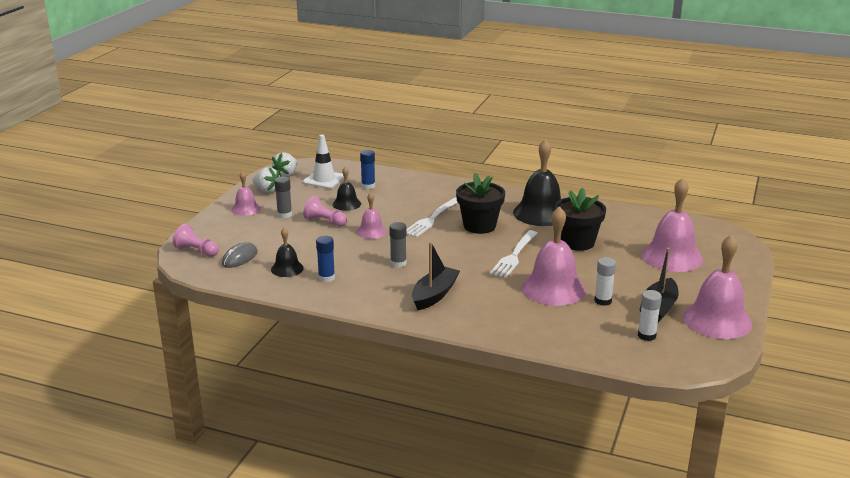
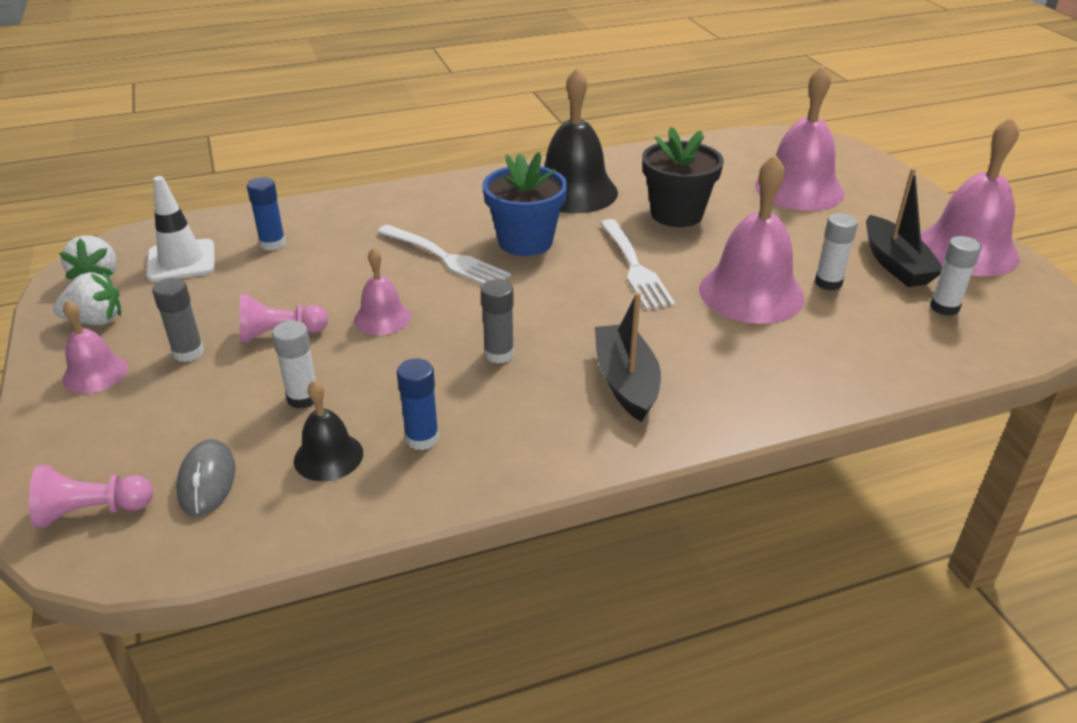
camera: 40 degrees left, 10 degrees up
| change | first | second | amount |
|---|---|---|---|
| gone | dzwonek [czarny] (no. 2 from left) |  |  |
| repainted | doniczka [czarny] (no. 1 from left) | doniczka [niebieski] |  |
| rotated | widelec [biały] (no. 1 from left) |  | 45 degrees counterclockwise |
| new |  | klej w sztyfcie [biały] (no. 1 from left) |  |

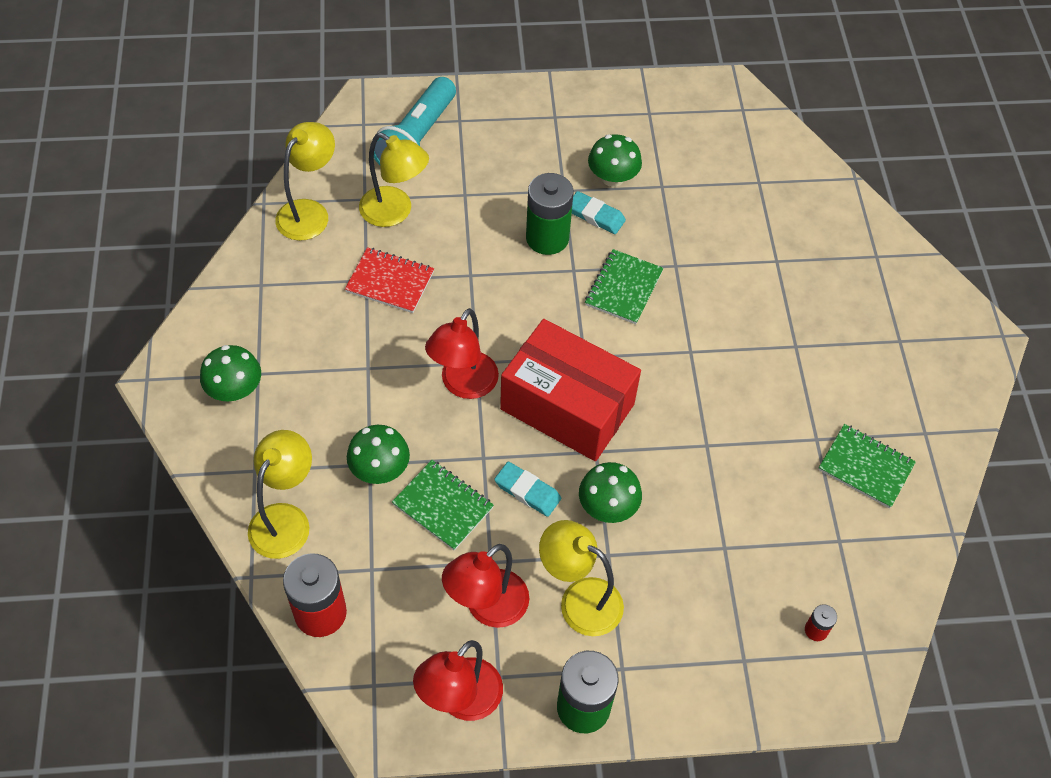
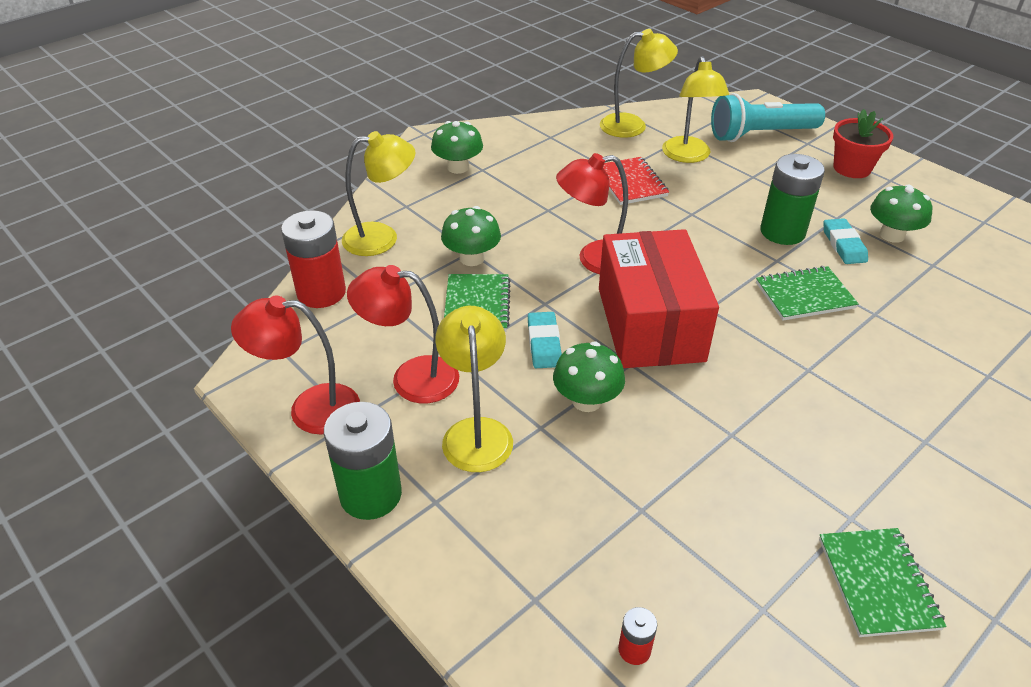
camera: 55 degrees right, 15 degrees down
| change | first | second | amount |
|---|---|---|---|
| new |  | doniczka [czerwony] |  |

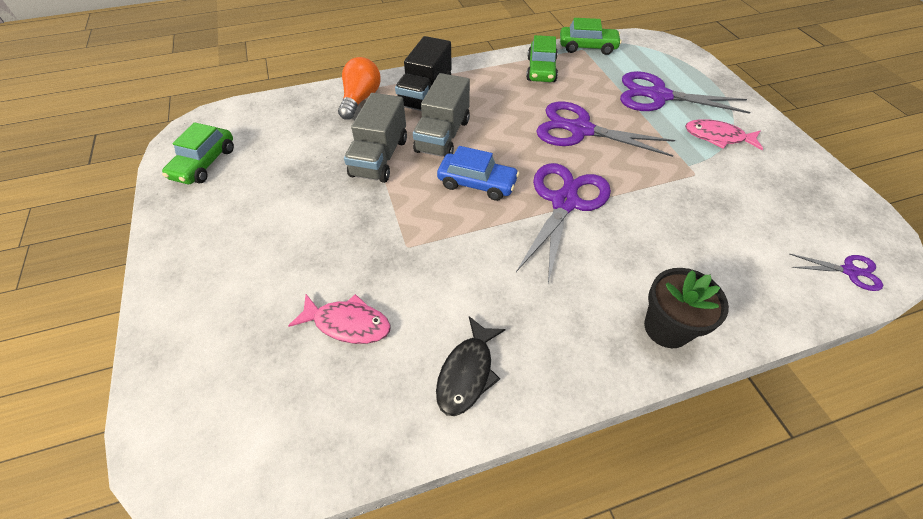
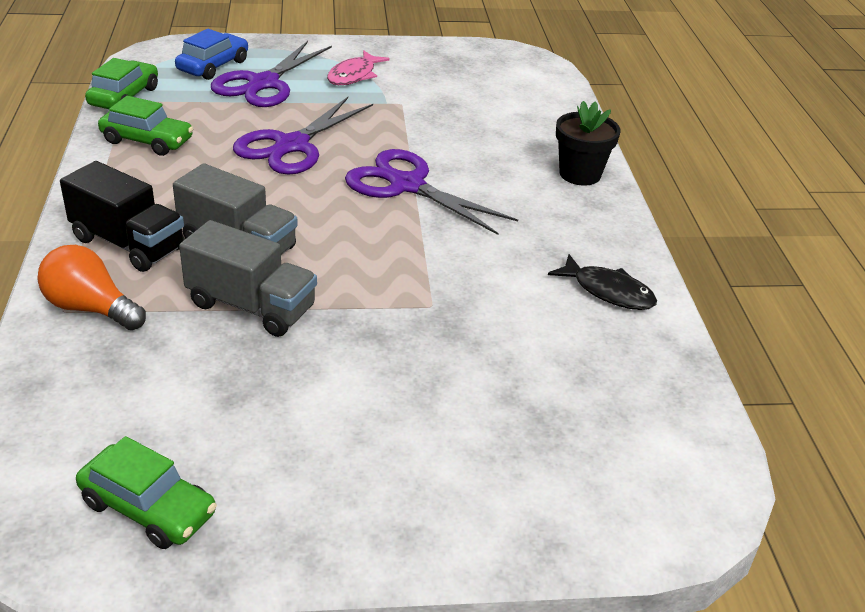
camera: 80 degrees left, 15 degrees down
| change | first | second | amount |
|---|---|---|---|
| shifted | samochód [niebieski] |  |  |
| gone | nożyczki [fioletowy] (no. 4 from left) |  |  |
| gone | ryba [różowy] (no. 1 from left) |  |  |

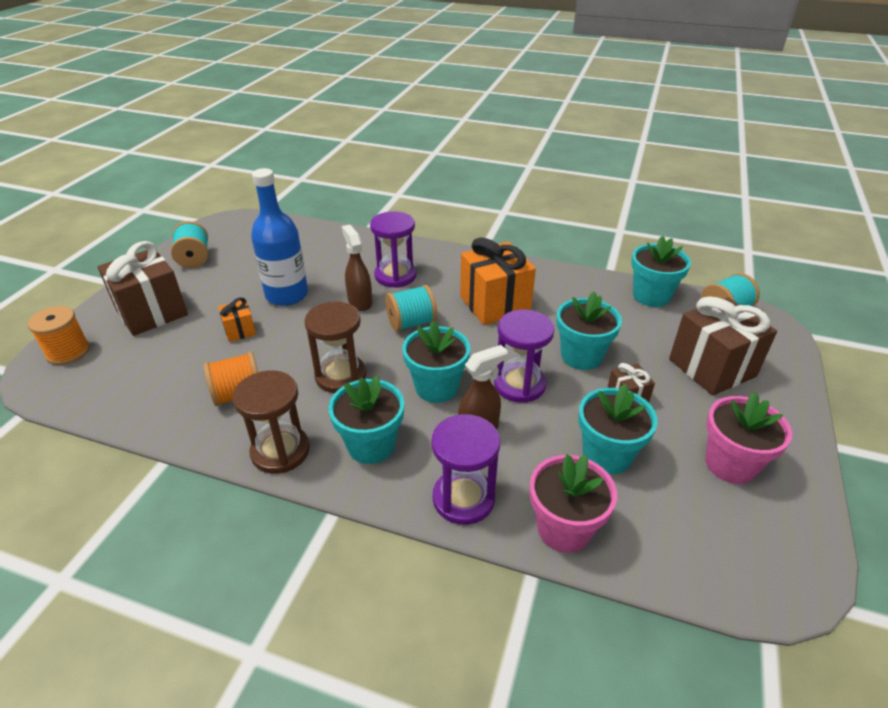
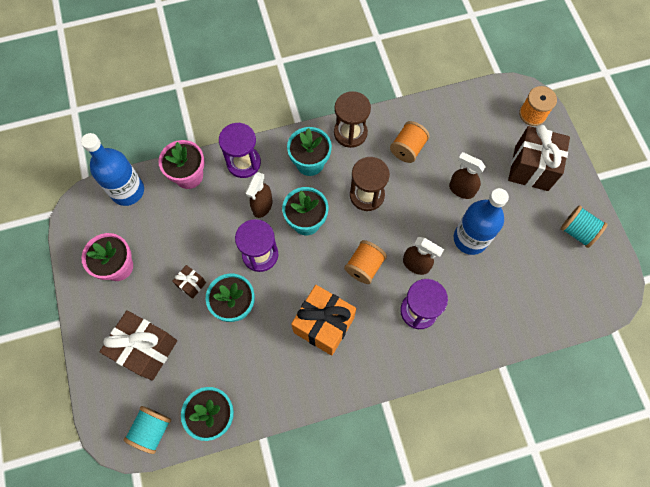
camera: 145 degrees right, 30 degrees up
| change | first | second | amount |
|---|---|---|---|
| repainted | szpulka [turkusowy] (no. 2 from left) | szpulka [pomarańczowy] (no. 1 from left) |  |
| swapped | prezent [pomarańczowy] (no. 1 from left) | spryskiwacz [brązowy] (no. 3 from left) |  |
| gone | doniczka [turkusowy] (no. 4 from left) |  |  |
| new |  | butelka [niebieski] (no. 1 from left) |  |

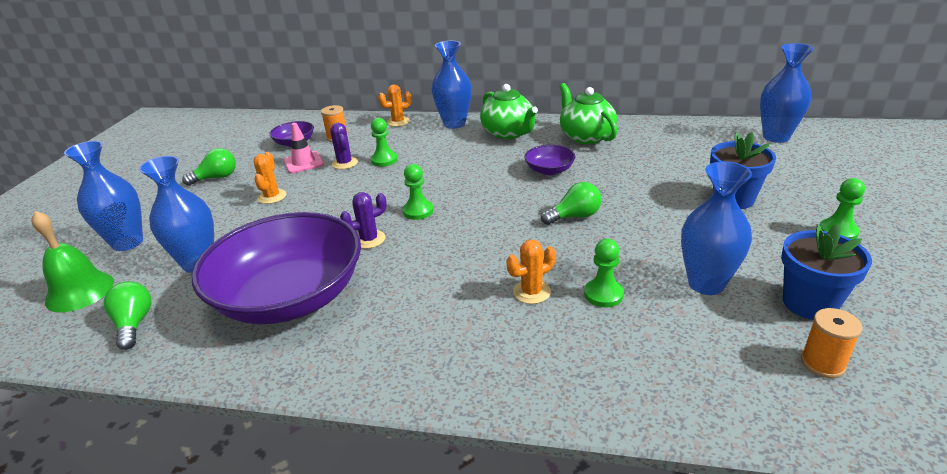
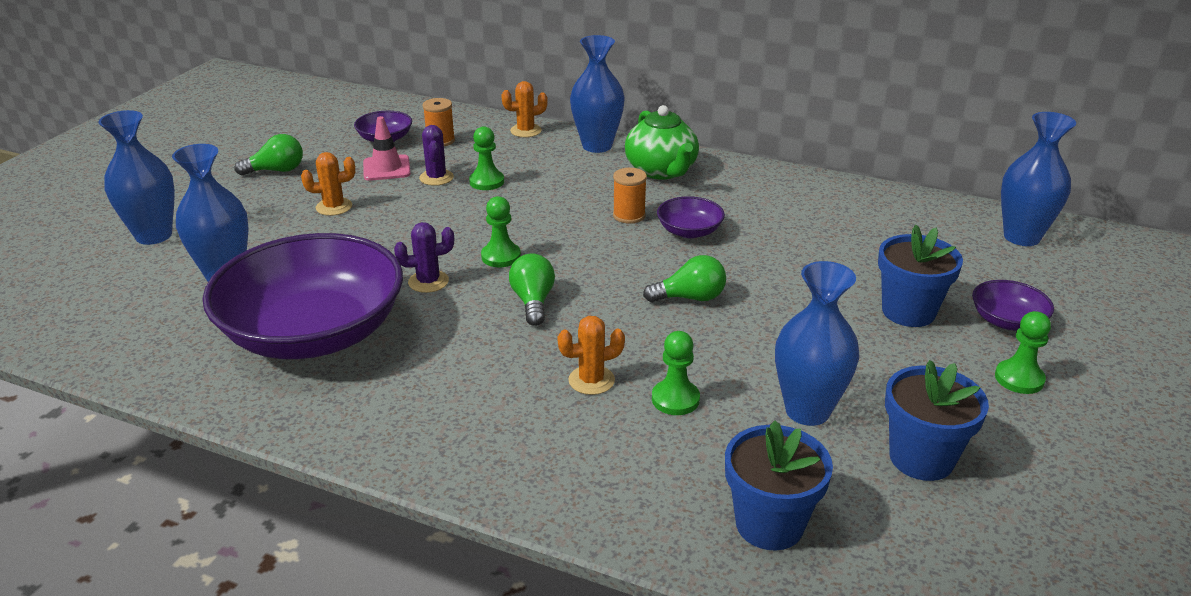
camera: 10 degrees right, 0 degrees up
| change | first | second | amount |
|---|---|---|---|
| gone | imbryk [zielony] (no. 2 from left) |  |  |
| rotated | kaktus [pomarańczowy] (no. 1 from left) |  | 60 degrees clockwise |
| gone | dzwonek [zielony] |  |  |
| shifted | żarówka [zielony] (no. 1 from left in the first image) | żarówka [zielony] (no. 2 from left) |  |
| shifted | szpulka [pomarańczowy] (no. 2 from left) |  |  |
| new |  | miska [fioletowy] (no. 4 from left) |  |
| new |  | doniczka [niebieski] (no. 1 from left) |  |

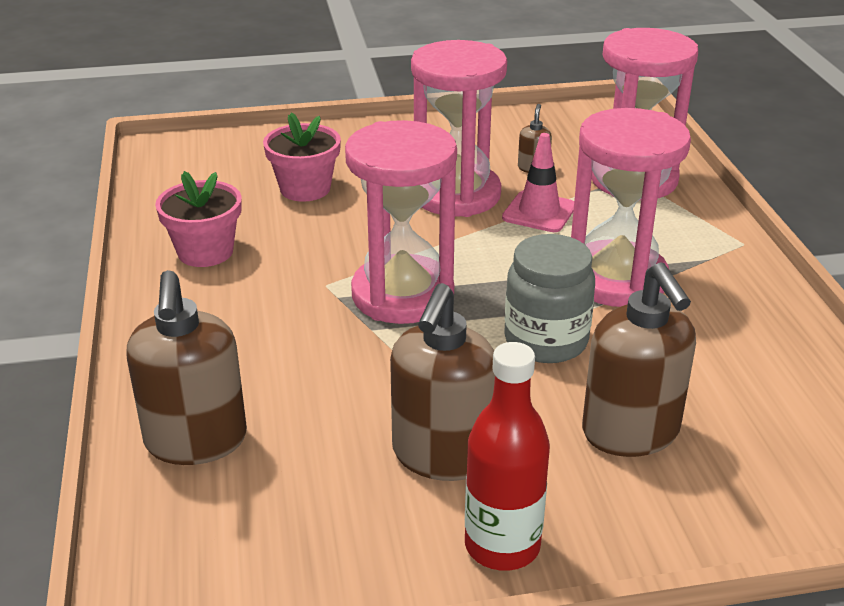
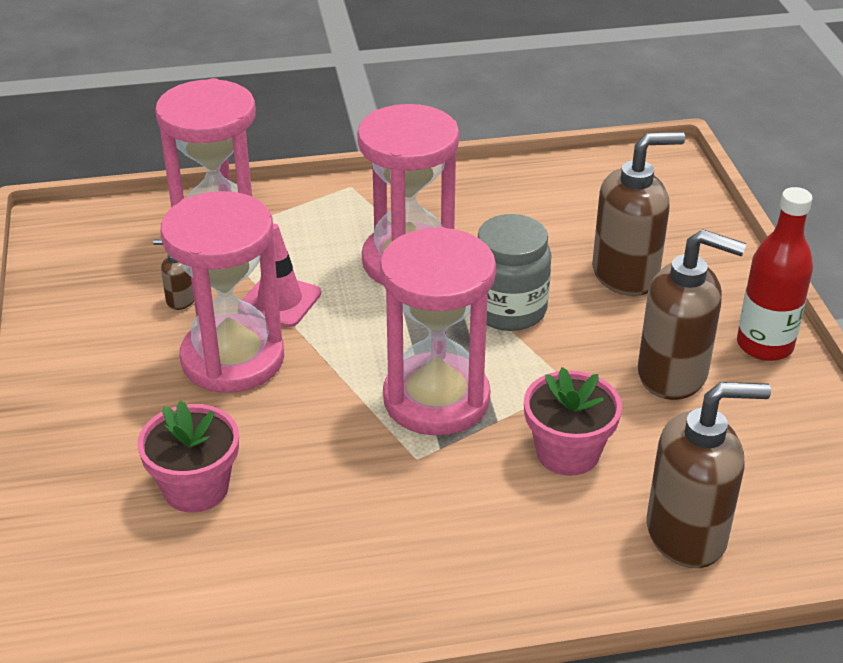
camera: 90 degrees left, 5 degrees up
| change | first | second | amount |
|---|---|---|---|
| shifted | doniczka [różowy] (no. 1 from left in the first image) | doniczka [różowy] (no. 2 from left) |  |

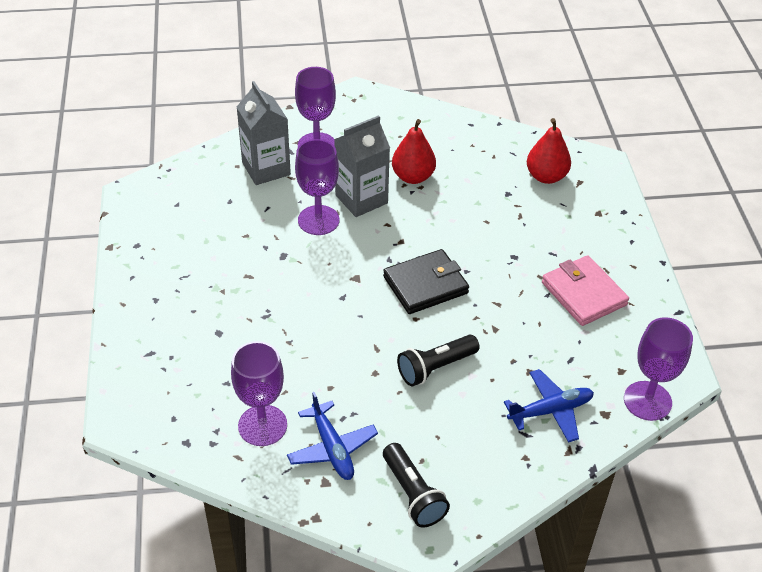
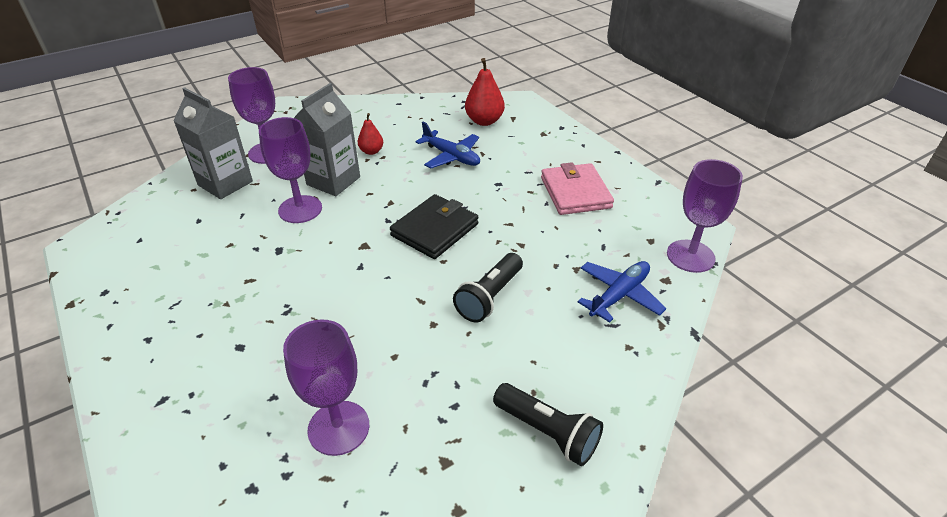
camera: 25 degrees left, 5 degrees down
| change | first | second | amount |
|---|---|---|---|
| scaled | gruszka [czerwony] (no. 1 from left) |  | x0.60 |
| rotated | portfel [różowy] |  | 45 degrees clockwise |
| shifted | samolot [niebieski] (no. 1 from left) |  |  |

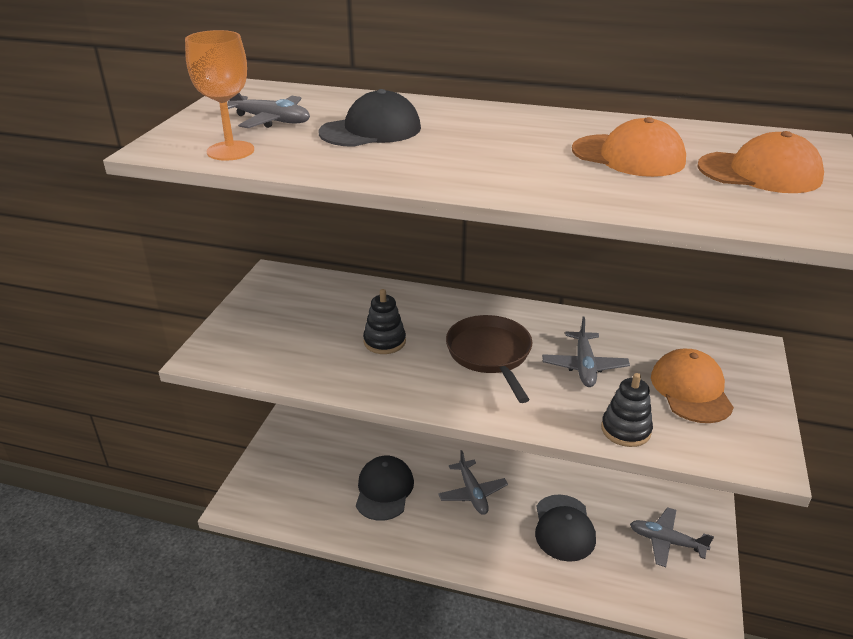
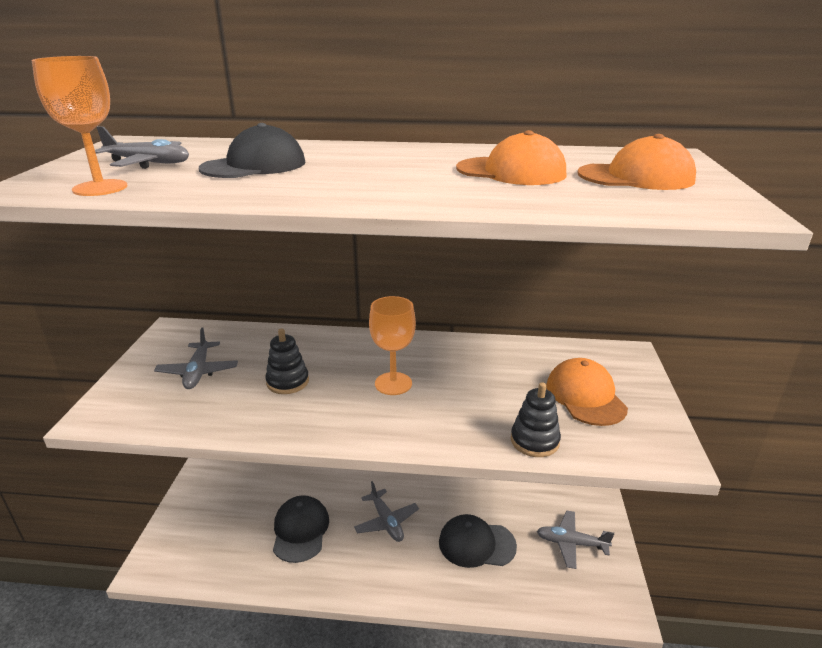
camera: 10 degrees left, 5 degrees down
| change | first | second | amount |
|---|---|---|---|
| swapped | patelnia [brązowy] | kielich [pomarańczowy] (no. 2 from left) |  |
| shifted | samolot [szary] (no. 3 from left in the first image) | samolot [szary] (no. 2 from left) |  |
| rotated | czapka [czarny] (no. 3 from left) |  | 105 degrees clockwise |

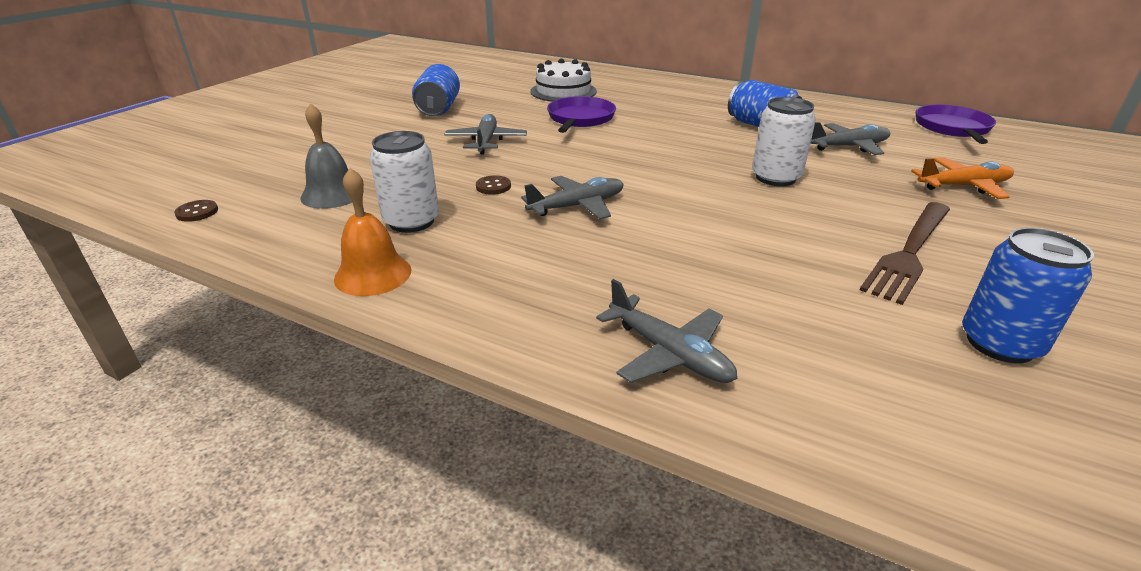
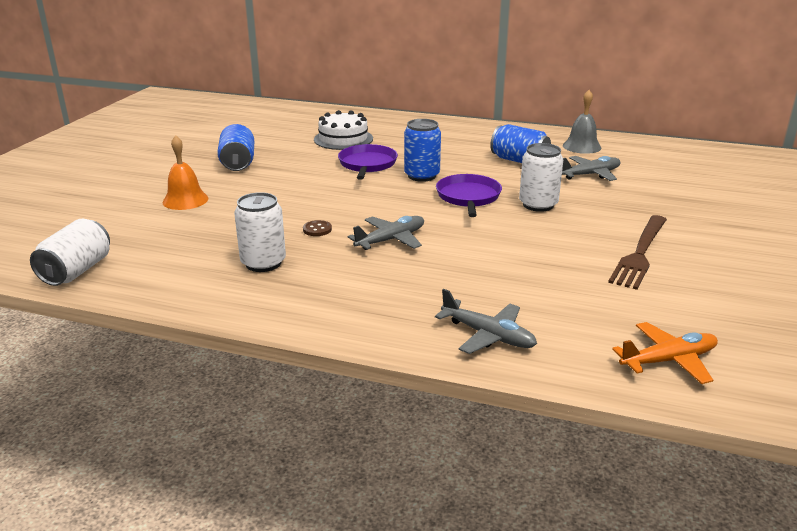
camera: 10 degrees left, 5 degrees down
| change | first | second | amount |
|---|---|---|---|
| shifted | dzwonek [szary] |  |  |
| shifted | patelnia [fioletowy] (no. 2 from left) |  |  |
| gone | samolot [szary] (no. 1 from left) |  |  |
| shifted | samolot [pomarańczowy] |  |  |
| shifted | dzwonek [pomarańczowy] |  |  |
| swapped | guzik [brązowy] (no. 1 from left) | puszka [biały] (no. 1 from left) |  |
| shifted | puszka [niebieski] (no. 3 from left in the first image) | puszka [niebieski] (no. 2 from left) |  |

